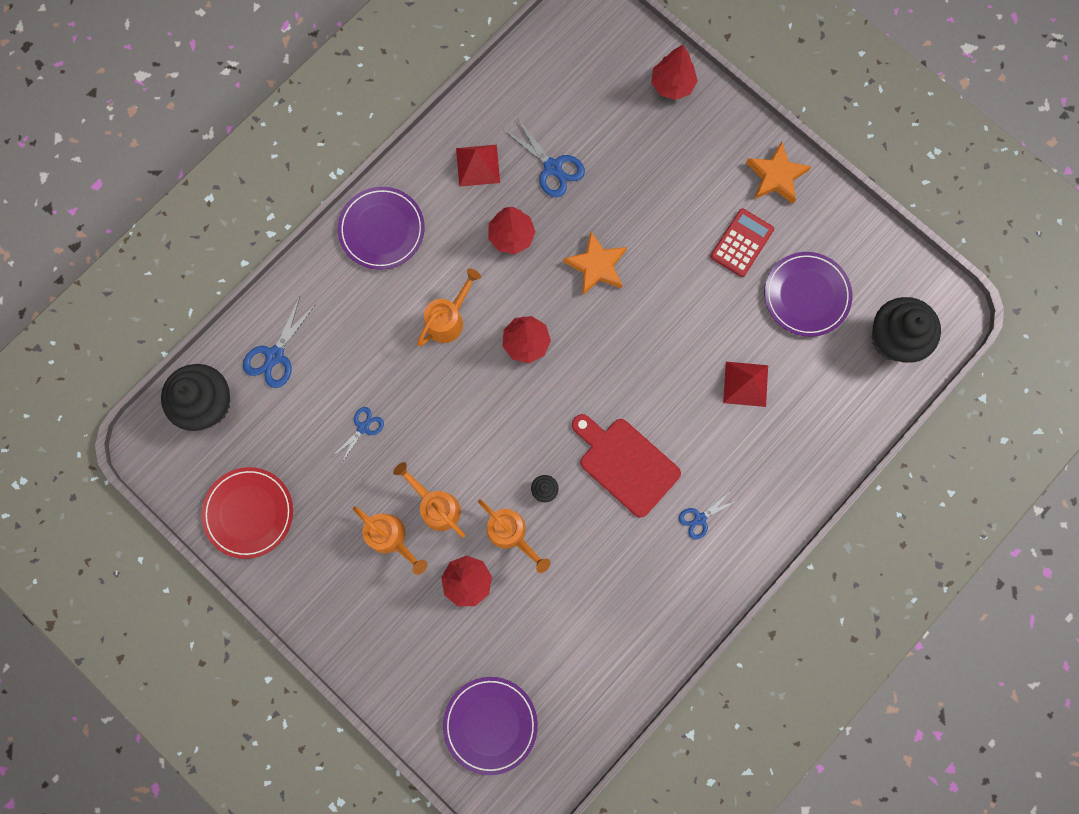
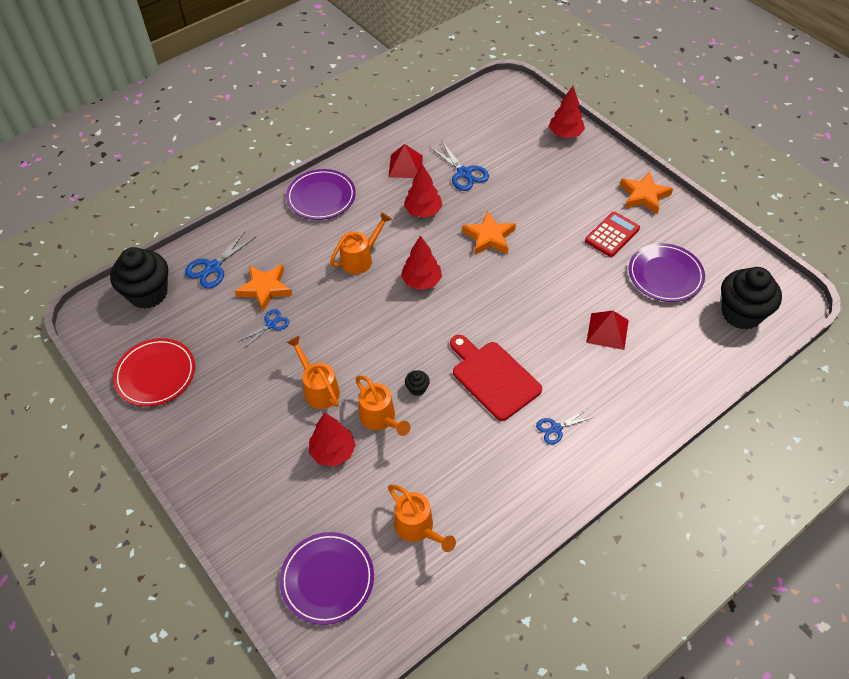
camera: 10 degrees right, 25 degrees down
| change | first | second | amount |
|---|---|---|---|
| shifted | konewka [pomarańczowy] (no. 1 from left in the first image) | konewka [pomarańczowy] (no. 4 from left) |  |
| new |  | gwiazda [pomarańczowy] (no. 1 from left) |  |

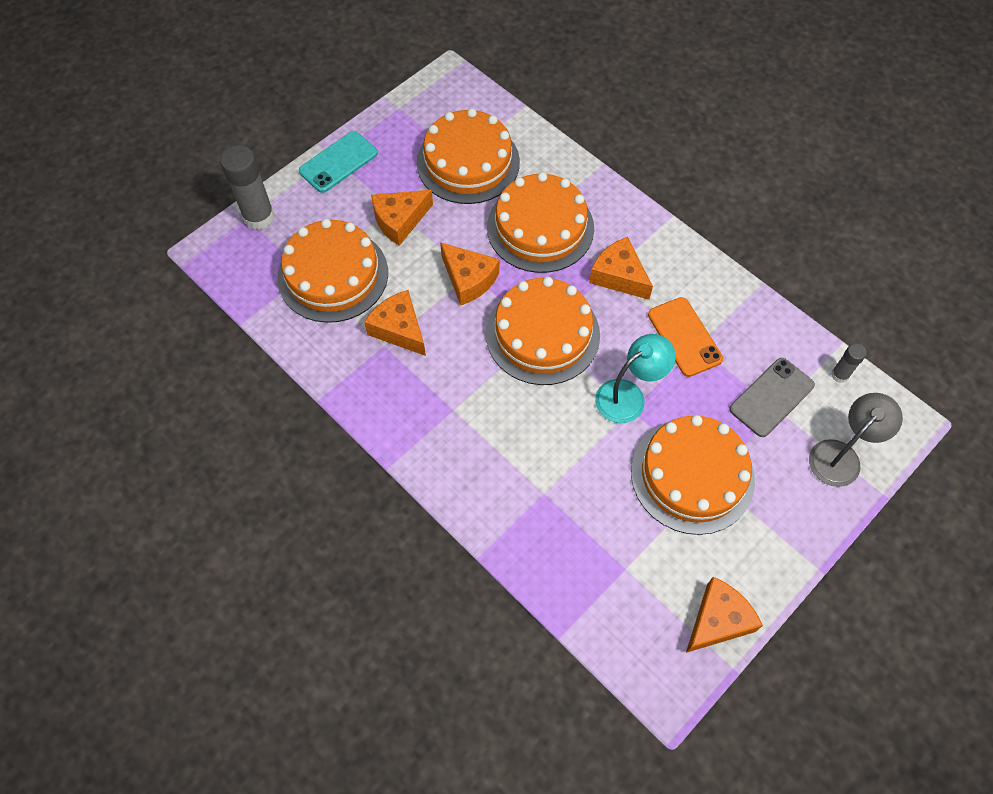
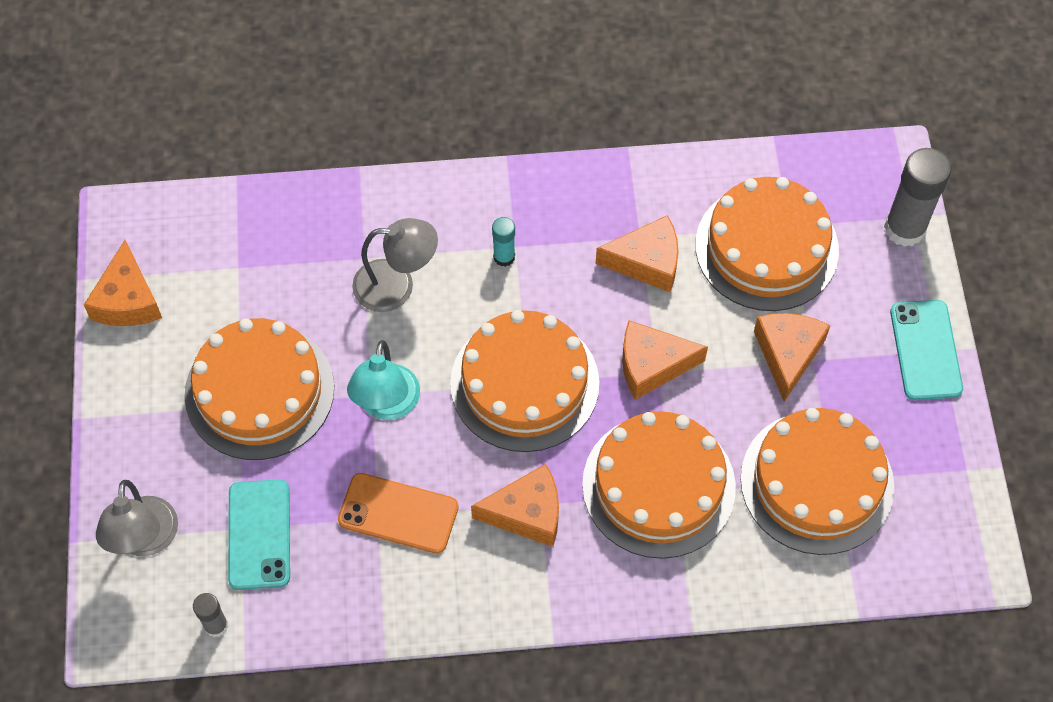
camera: 130 degrees right, 0 degrees up
| change | first | second | amount |
|---|---|---|---|
| repainted | telefon [szary] | telefon [turkusowy] (no. 1 from left) |  |
| new |  | klej w sztyfcie [turkusowy] |  |
| new |  | lampka [szary] (no. 2 from left) |  |

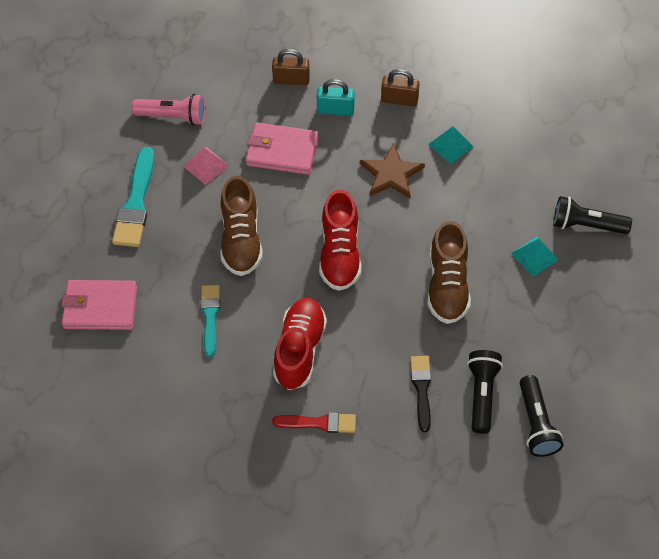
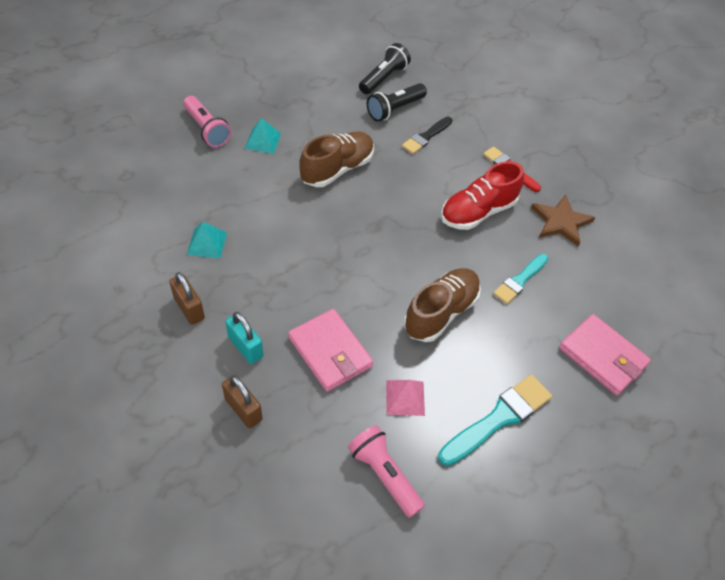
camera: 140 degrees left, 5 degrees down
| change | first | second | amount |
|---|---|---|---|
| shifted | gwiazda [brązowy] |  |  |
| gone | but [czerwony] (no. 2 from left) |  |  |
| repainted | latarka [czarny] (no. 3 from left) | latarka [różowy] (no. 1 from left) |  |

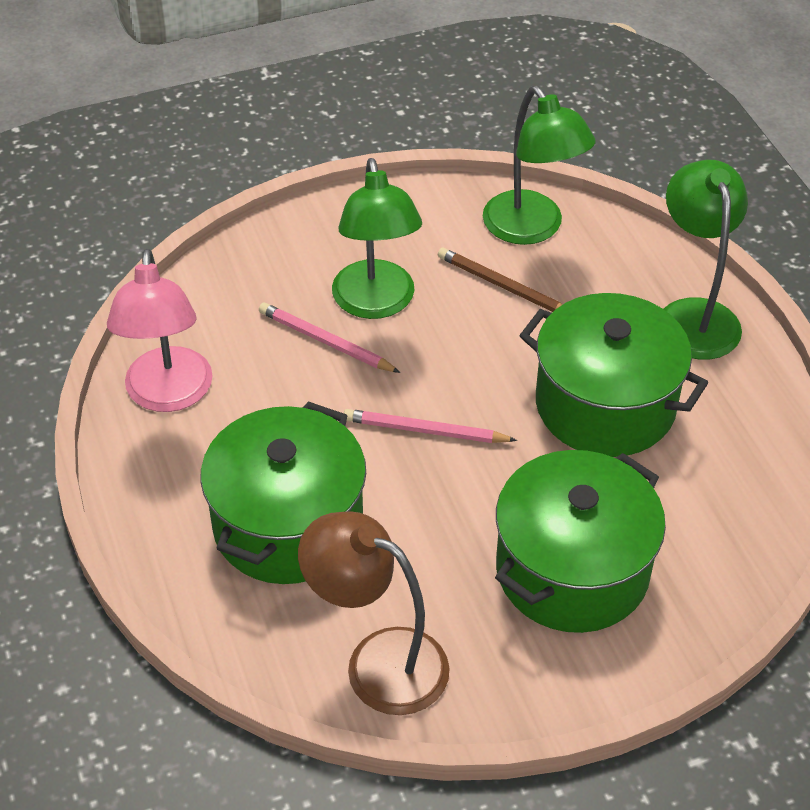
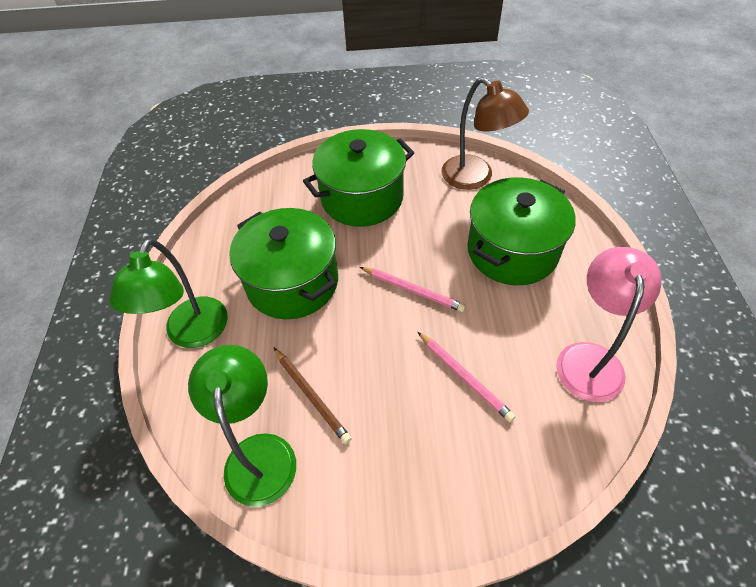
camera: 160 degrees left, 5 degrees up
| change | first | second | amount |
|---|---|---|---|
| gone | lampka [zielony] (no. 1 from left) |  |  |

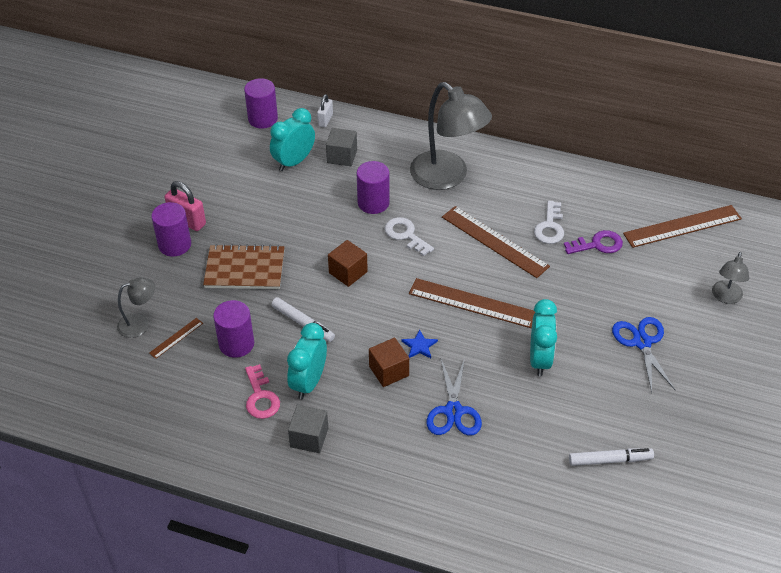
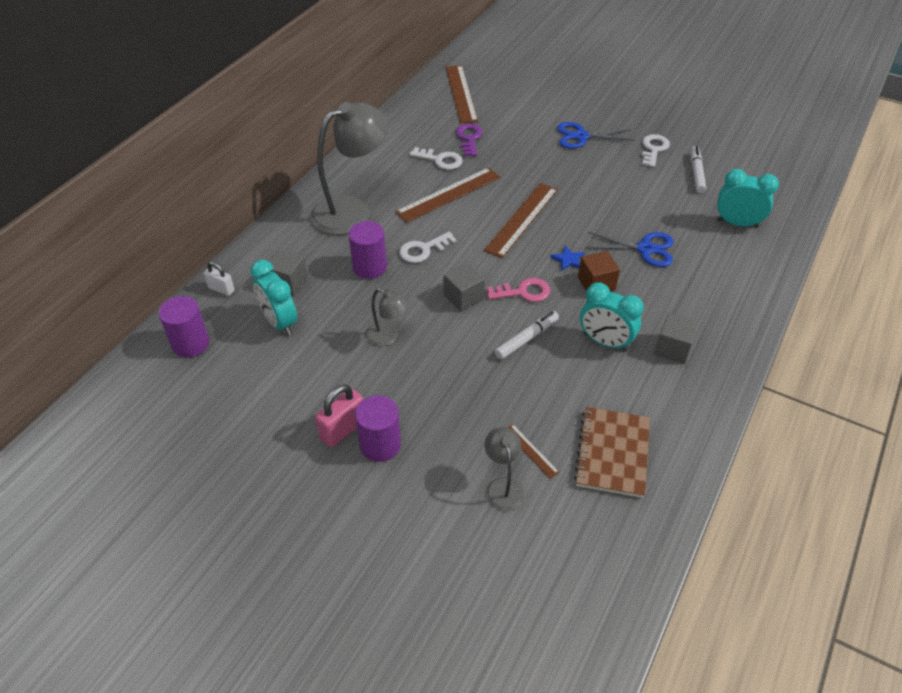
camera: 80 degrees left, 0 degrees up
| change | first | second | amount |
|---|---|---|---|
| repainted | sześcian [brązowy] (no. 1 from left) | sześcian [szary] (no. 2 from left) |  |
| shifted | zeszyt [brązowy] |  |  |
| shifted | lampka [szary] (no. 3 from left in the first image) | lampka [szary] (no. 2 from left) |  |
| shifted | budzik [turkusowy] (no. 3 from left) |  |  |
| gone | walec [fioletowy] (no. 2 from left) |  |  |
| shifted | klucz [różowy] |  |  |
| new |  | klucz [biały] (no. 3 from left) |  |

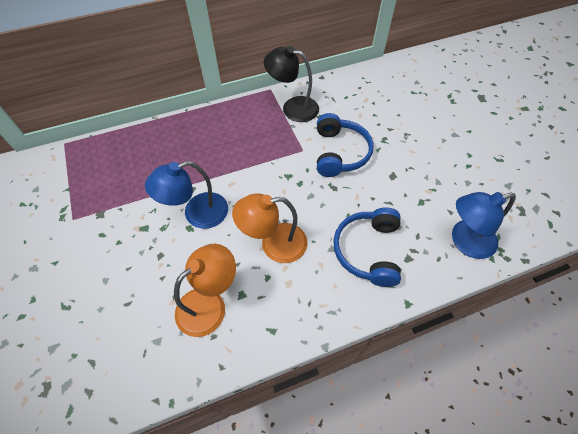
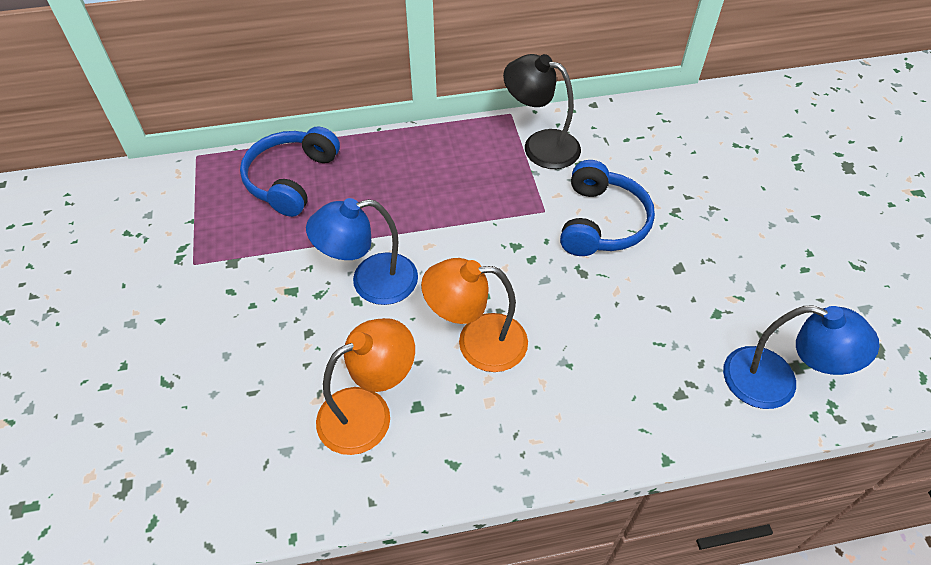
camera: 10 degrees right, 5 degrees down
| change | first | second | amount |
|---|---|---|---|
| rotated | lampka [niebieski] (no. 2 from left) |  | 150 degrees counterclockwise |
| shifted | słuchawki [niebieski] (no. 2 from left in the first image) | słuchawki [niebieski] (no. 1 from left) |  |

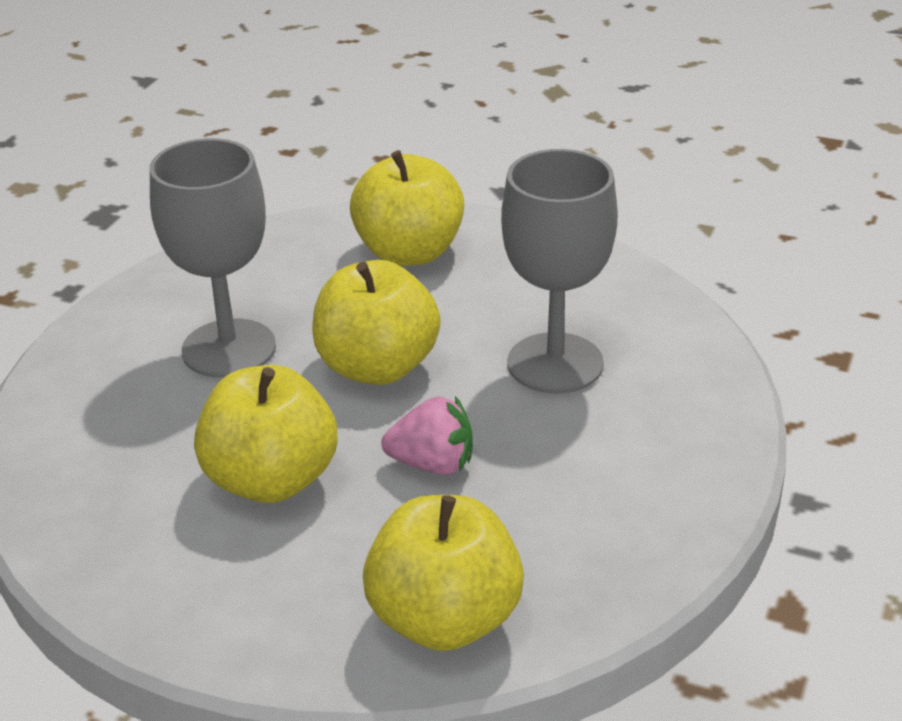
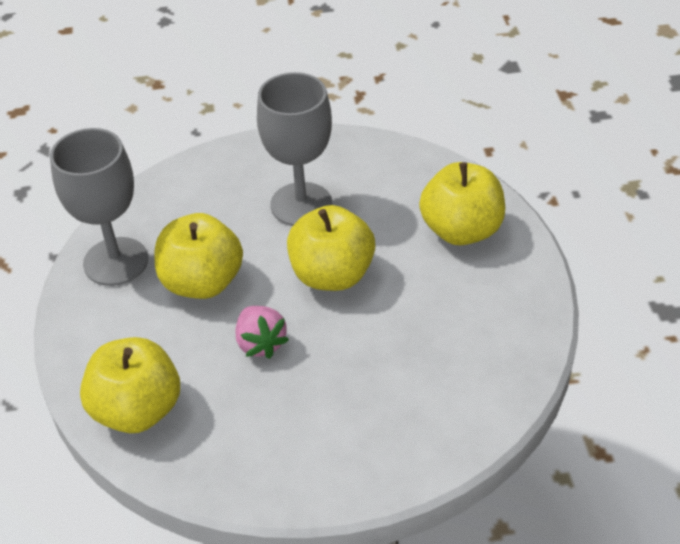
camera: 60 degrees right, 10 degrees up
| change | first | second | amount |
|---|---|---|---|
| shifted | kielich [szary] (no. 2 from left in the first image) | kielich [szary] (no. 1 from left) |  |

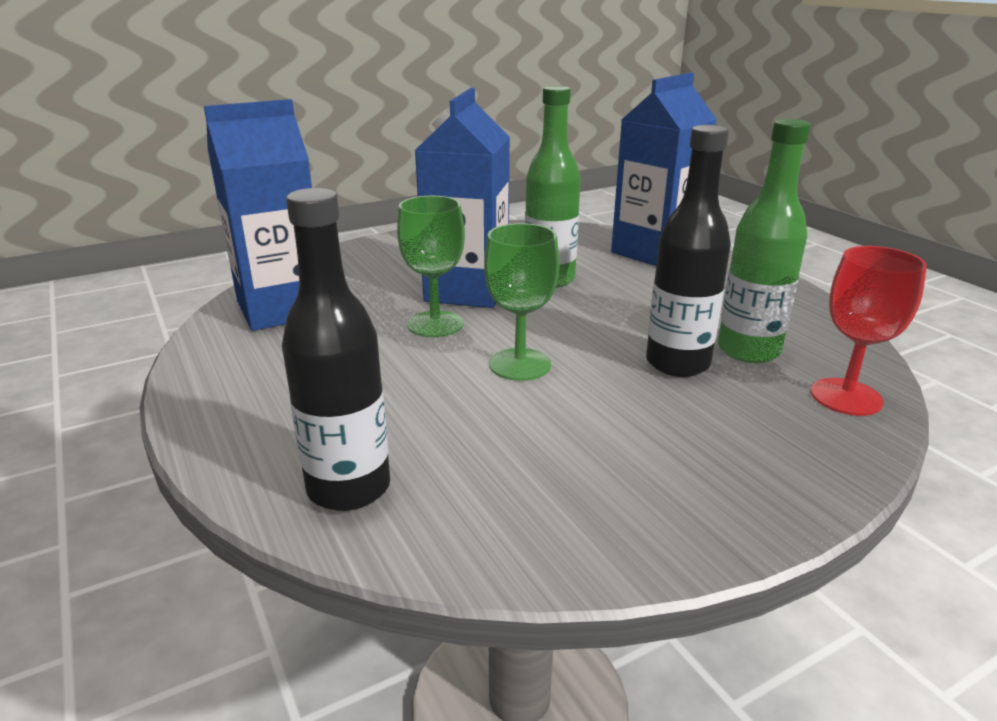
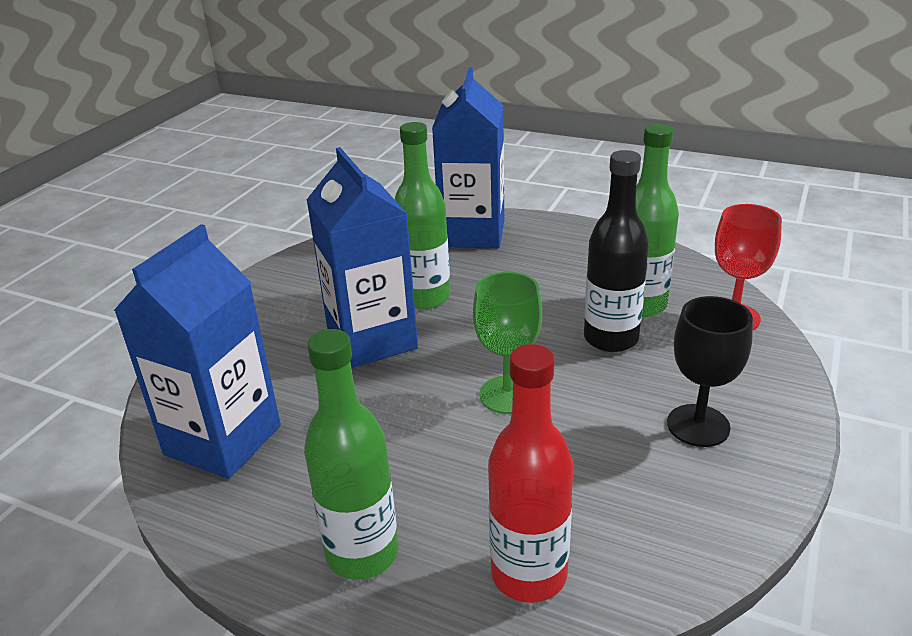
camera: 35 degrees left, 5 degrees up
| change | first | second | amount |
|---|---|---|---|
| repainted | butelka [czarny] (no. 1 from left) | butelka [czerwony] |  |
| gone | kielich [zielony] (no. 1 from left) |  |  |
| new |  | kielich [czarny] |  |
| new |  | butelka [zielony] (no. 1 from left) |  |

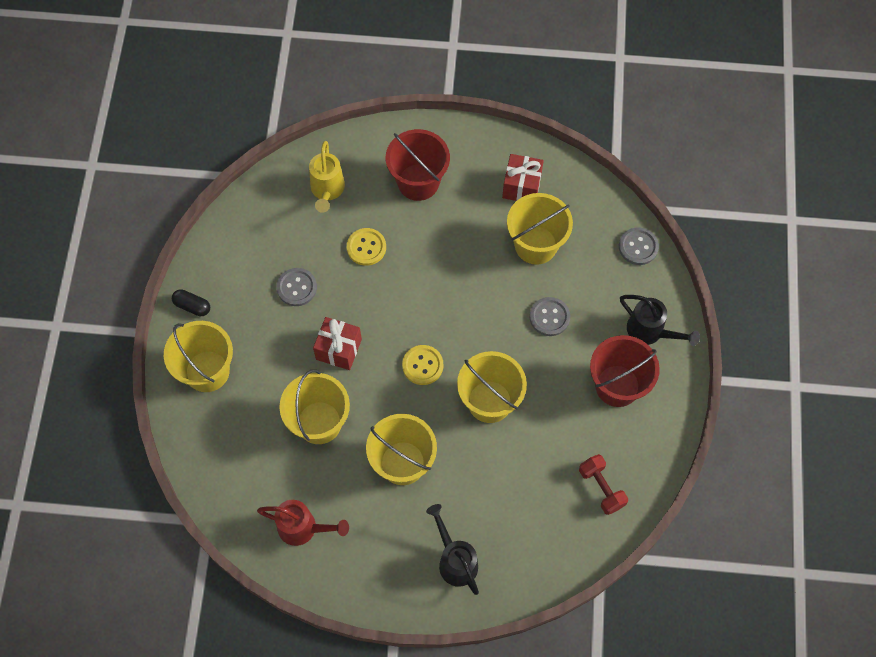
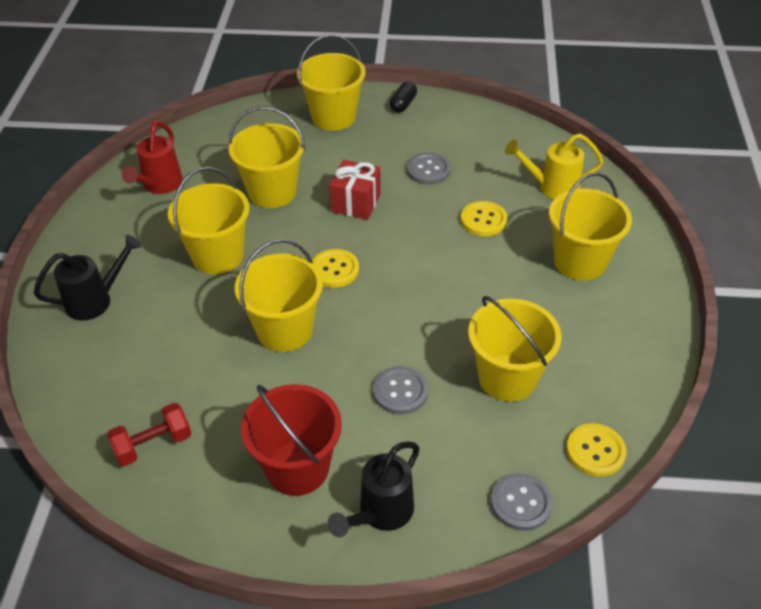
camera: 90 degrees right, 20 degrees down
| change | first | second | amount |
|---|---|---|---|
| repainted | wiadro [czerwony] (no. 1 from left) | wiadro [żółty] (no. 6 from left) |  |
| gone | prezent [czerwony] (no. 2 from left) |  |  |
| new |  | guzik [żółty] (no. 3 from left) |  |

